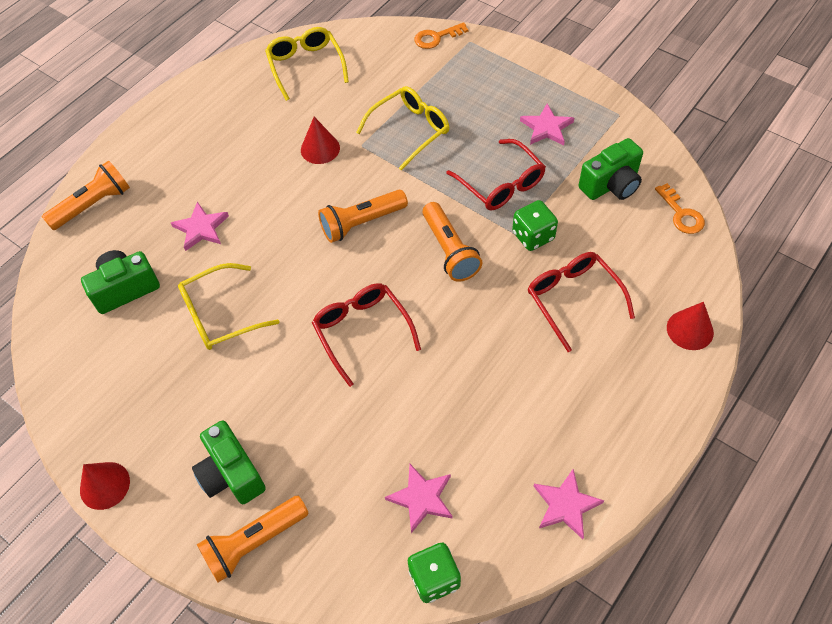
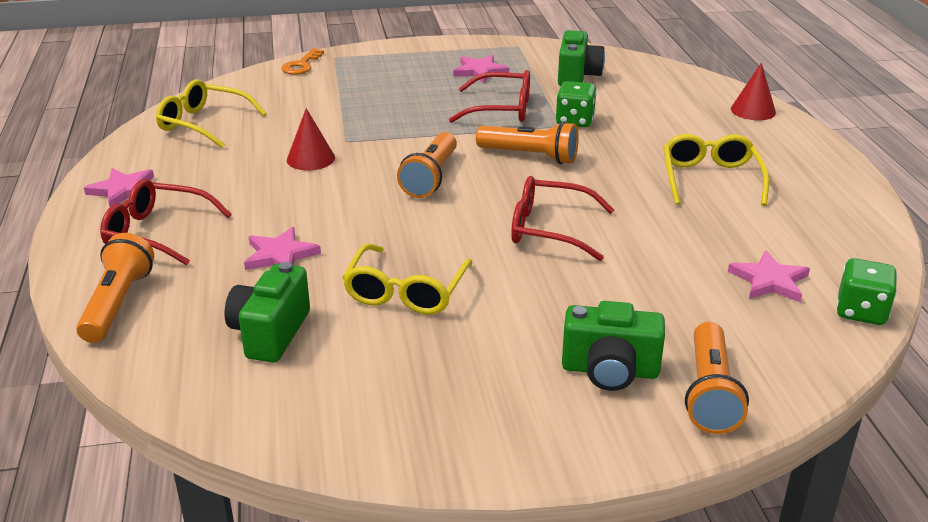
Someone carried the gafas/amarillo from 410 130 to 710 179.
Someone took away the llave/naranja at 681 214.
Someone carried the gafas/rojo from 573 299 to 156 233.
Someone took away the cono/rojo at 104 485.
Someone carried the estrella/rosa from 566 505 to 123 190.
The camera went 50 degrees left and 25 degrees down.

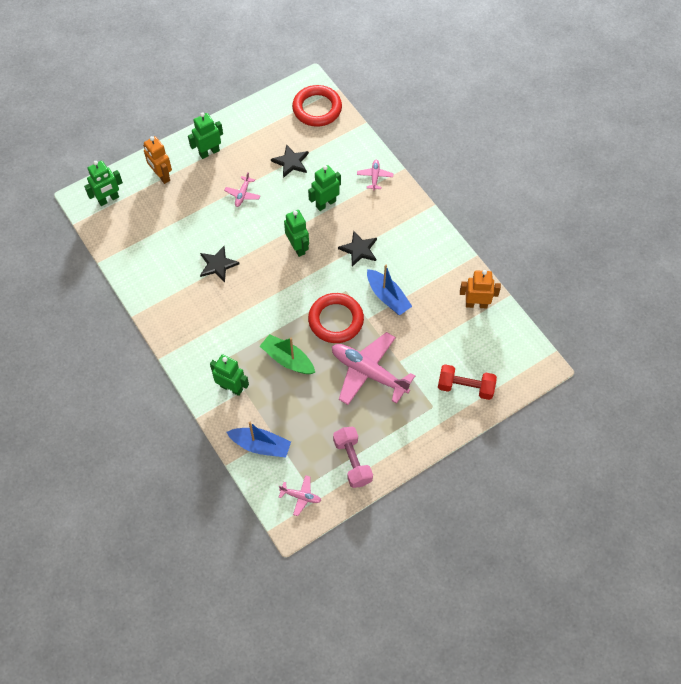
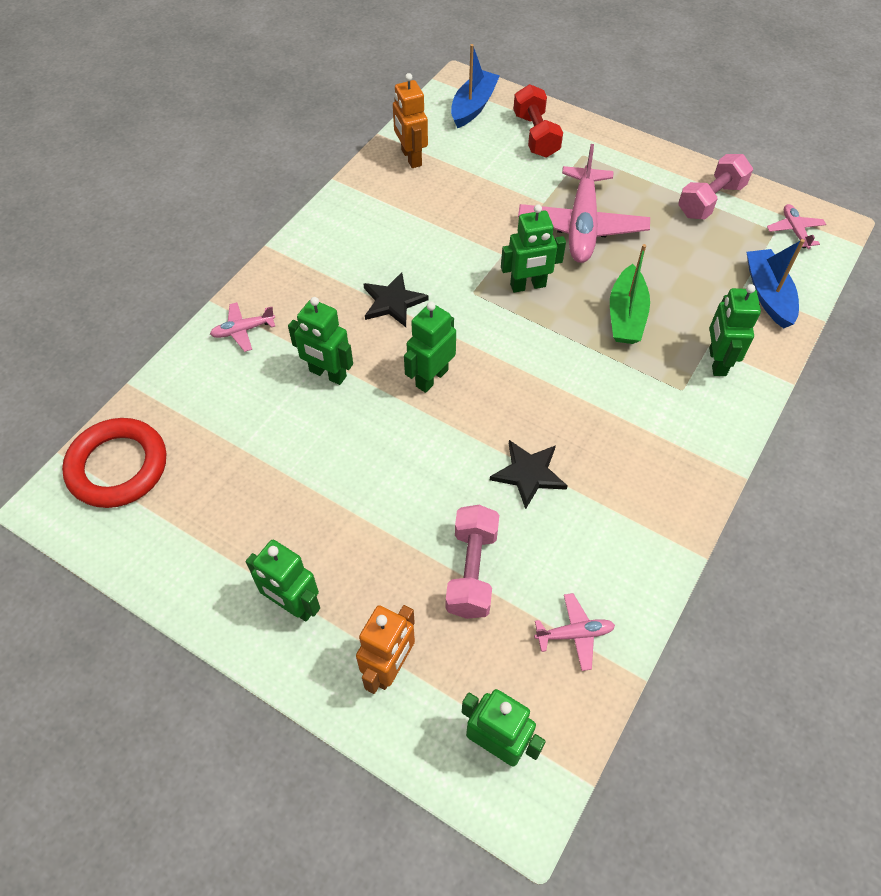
Someone took away the estrella/negro at 291 162.
Someone carried the avión/rosa from 242 194 to 574 634.
Someone carried the barco/azul from 387 297 to 473 106.
Someone swapped the anillo/rojo at 336 320 for the robot/verde at 528 286.
Someone put down the mancuerna/rosa at 472 571.
The camera went 115 degrees left and 5 degrees down.

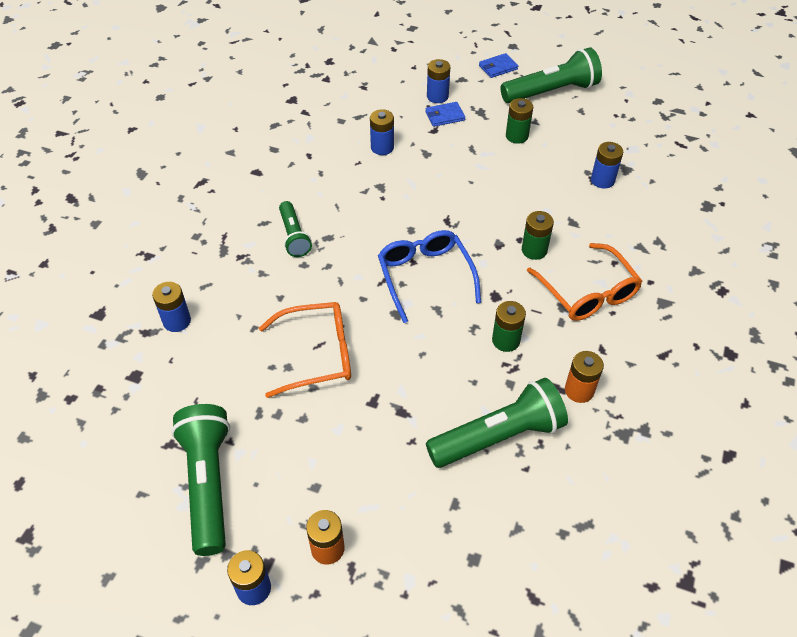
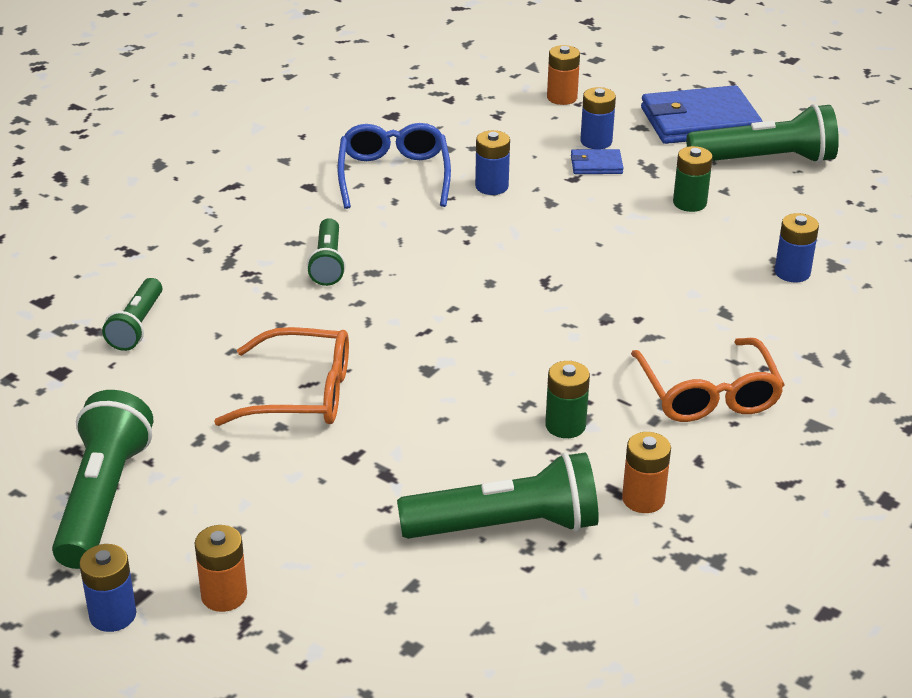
Someone scaled the cartera/azul at 498 67 by 2.17.
Someone took away the pila/verde at 534 250.
Someone carried the gafas/azul from 425 277 to 394 176.
Someone swapped the pila/azul at 177 321 for the lámpara de mano/verde at 137 326.
Someone put down the pila/naranja at 562 97.
The camera went 15 degrees right and 15 degrees down.

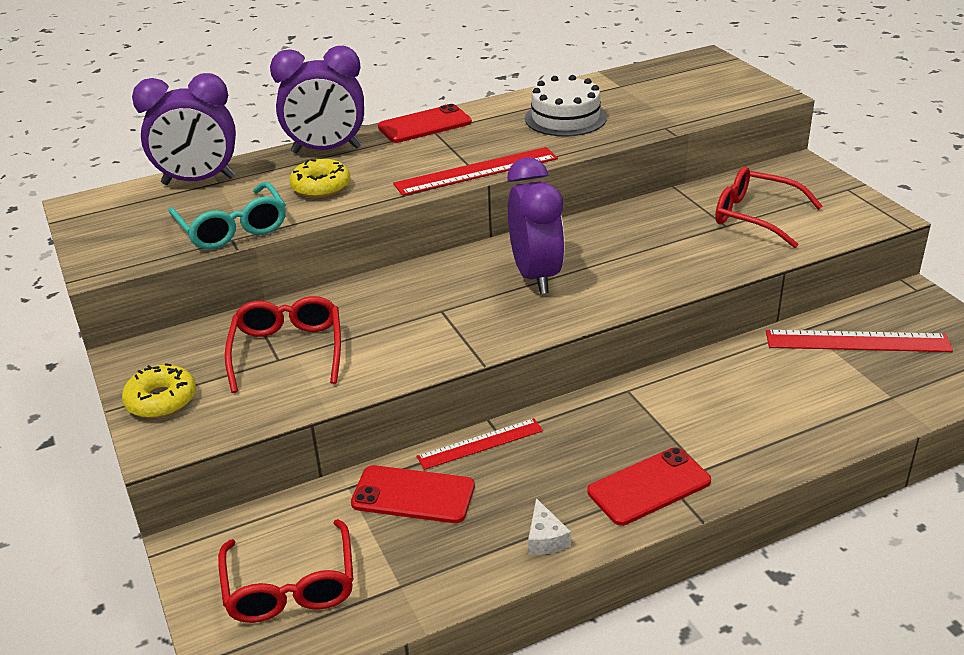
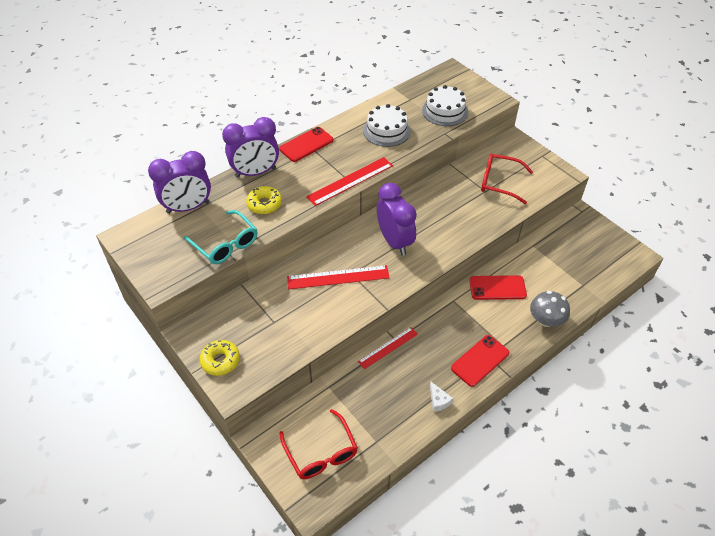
Someone took away the gafas/rojo at 288 351.
Someone carried the regla/rojo from 857 341 to 338 277.
Someone carried the móvil/rojo from 413 495 to 497 288.
Someone put down the tarta/blanco at 445 111.
Someone put down the seta/gris at 546 320.
The camera went 15 degrees left and 15 degrees up.

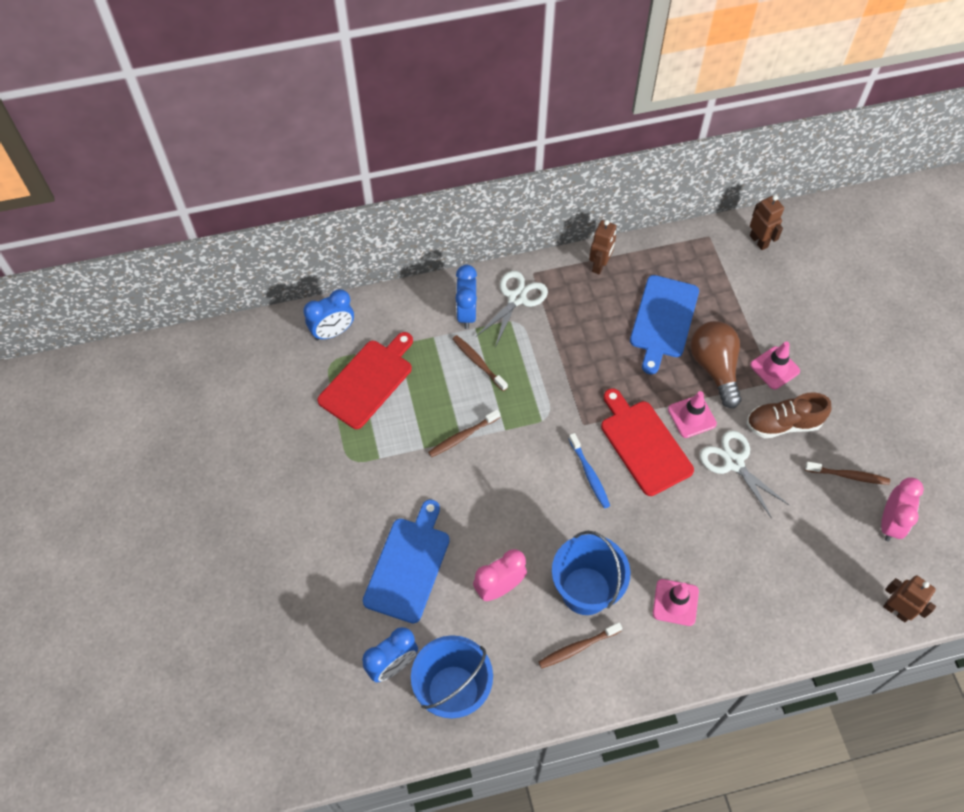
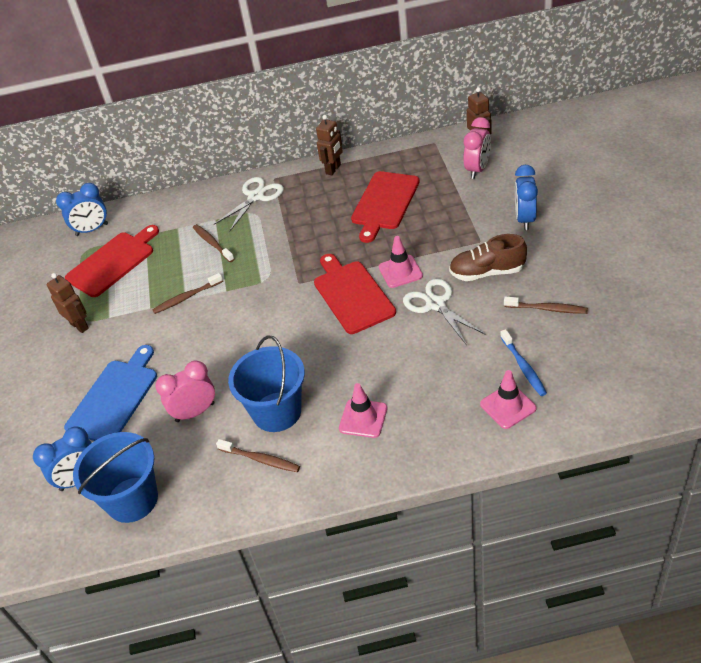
Someone carried the despertador/azul from 466 313 to 525 219.
Someone repainted the tabla de cortar/azul at 663 320, which became the tabla de cortar/rojo at 384 203.
Someone took away the bombilla/marrón at 714 368.
Someone carried the cono de tráfico/rosa from 774 368 to 508 406.
Someone carried the cepillo de dientes/azul from 589 474 to 523 367.
Someone carried the despertador/rosa from 890 523 to 477 169.
Someone carried the robot/marrón from 896 610 to 79 326.
Someone rotated the cepillo de dientes/marrón at 578 647 by 135 degrees counterclockwise.
The camera went 10 degrees right and 15 degrees down.

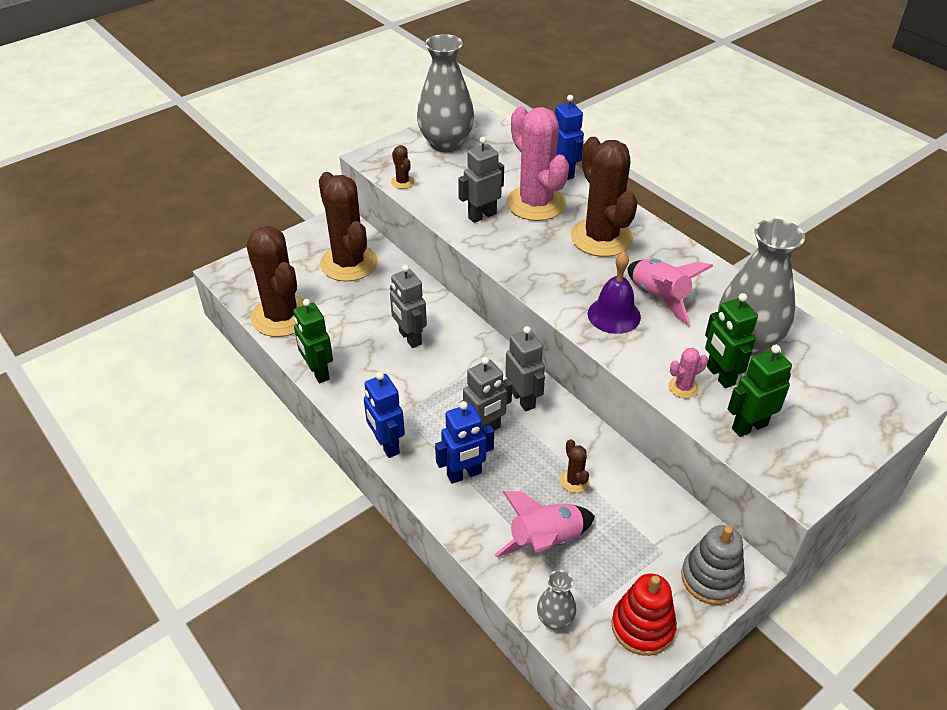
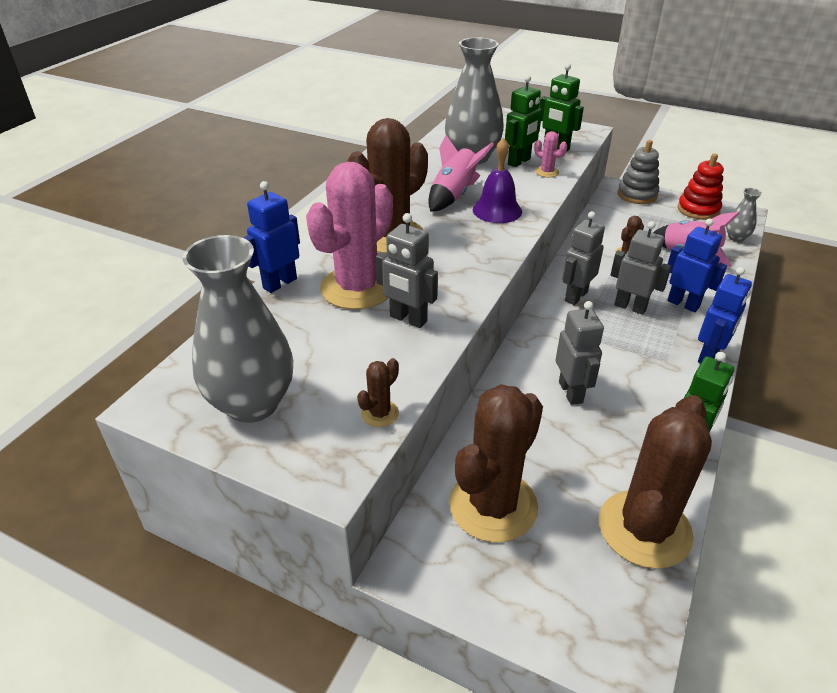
Someone rotated the robot/gris at 409 338 by 45 degrees counterclockwise.
The camera went 115 degrees left and 5 degrees down.

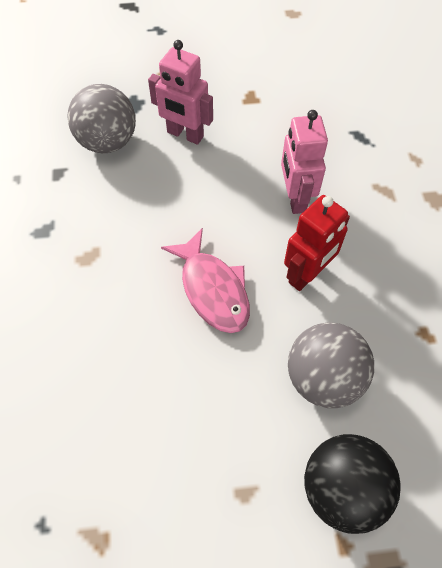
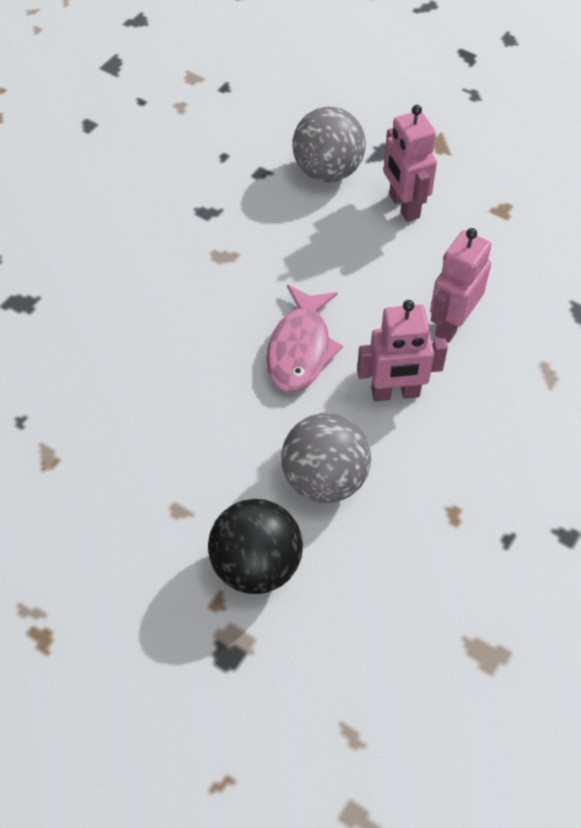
Someone repainted the robot/rojo at 307 274, which became the robot/rosa at 395 393.
The camera went 40 degrees right and 5 degrees down.

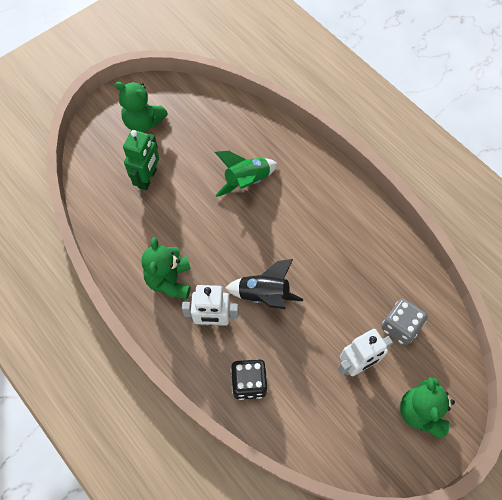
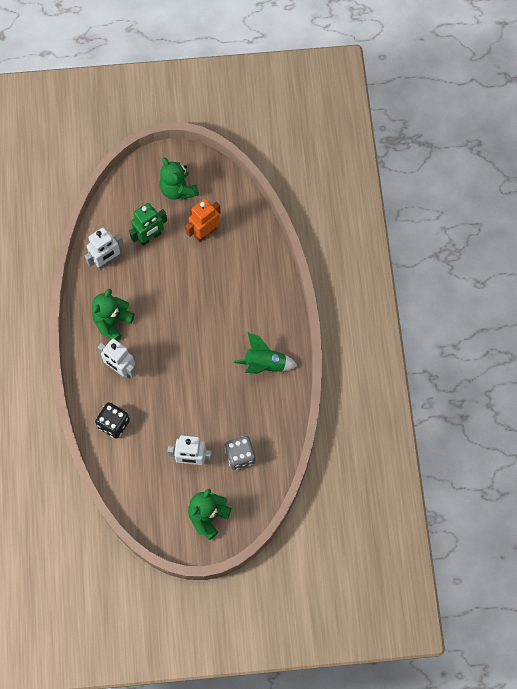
Someone carried the cohete/verde from 246 181 to 265 364.
Someone took away the cohete/negro at 264 295.
Someone put down the robot/naranja at 205 232.
Someone put down the robot/blanco at 107 261.
The camera went 35 degrees right and 5 degrees up.

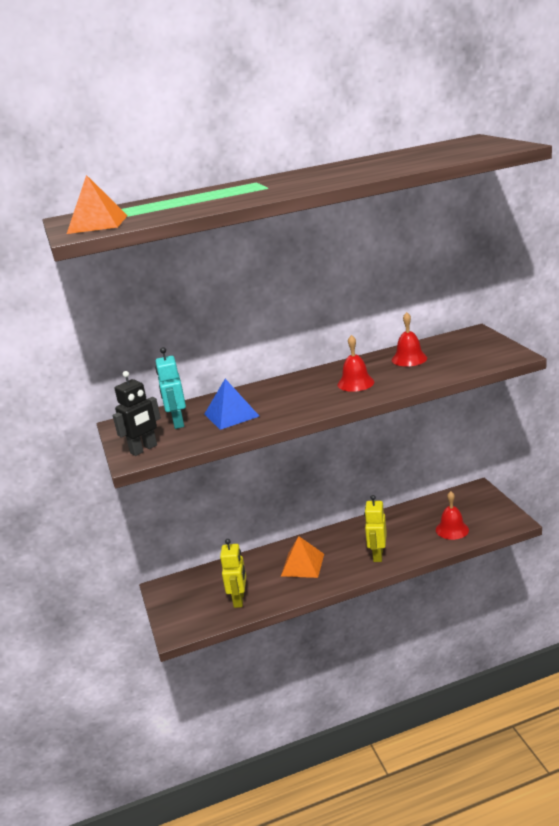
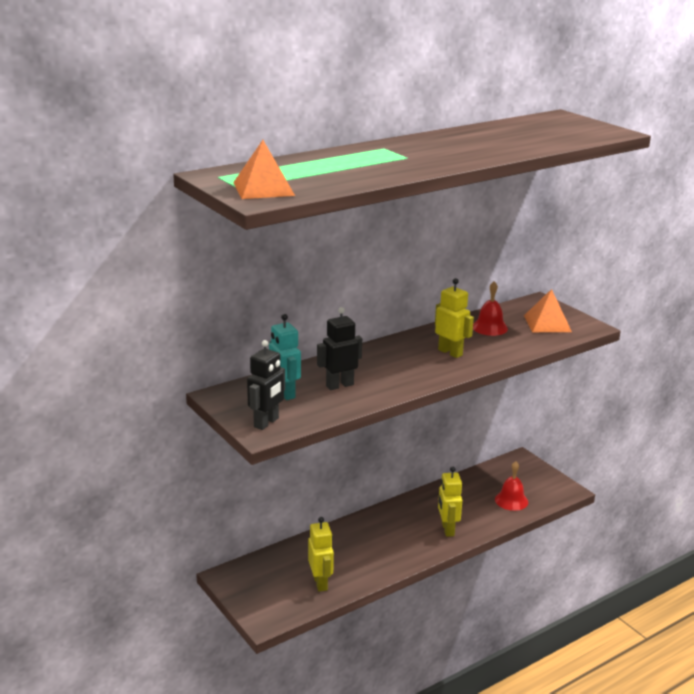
Someone swapped the campana/rojo at 355 383 for the robot/amarillo at 450 352.
Someone swapped the pirámide/azul at 231 415 for the robot/negro at 339 385.
Someone carried the pirámide/naranja from 302 564 to 547 323.
The camera went 20 degrees left and 0 degrees up.

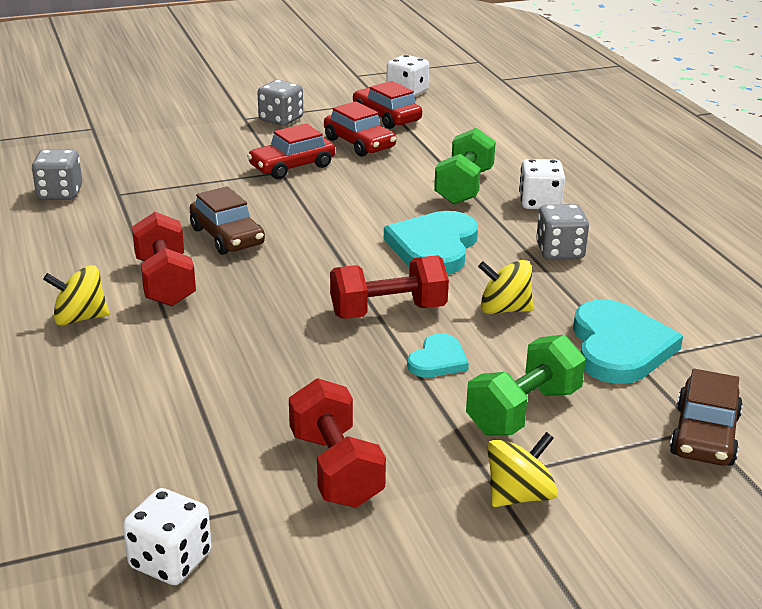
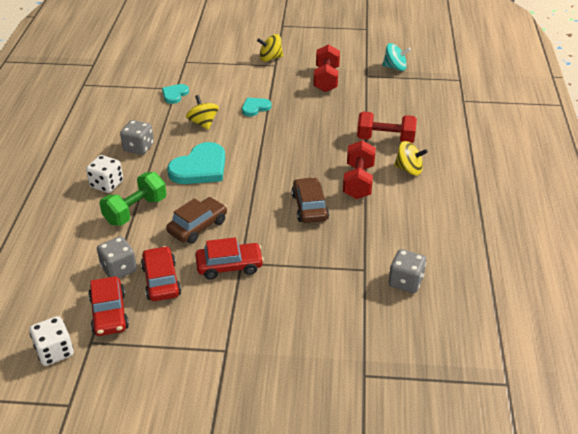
Someone carried the dado/gris from 281 119 to 119 269.
Someone carried the mancuerna/rojo from 388 311 to 385 139.
Someone rotated the peonza/amarillo at 504 309 by 150 degrees counterclockwise.
Someone scaled the corazón/turquesa at 619 347 by 0.54.
Someone took away the mancuerna/verde at 523 411.
Someone carried the coche/marrón from 704 435 to 197 226.
Someone swapped the dado/blanco at 170 561 for the peonza/turquesa at 395 67.
The camera went 155 degrees left and 10 degrees up.

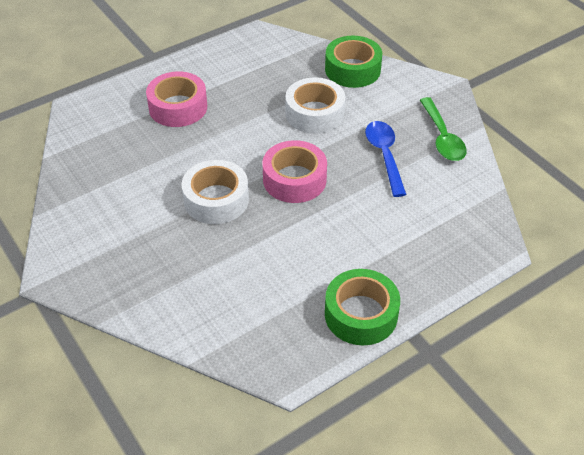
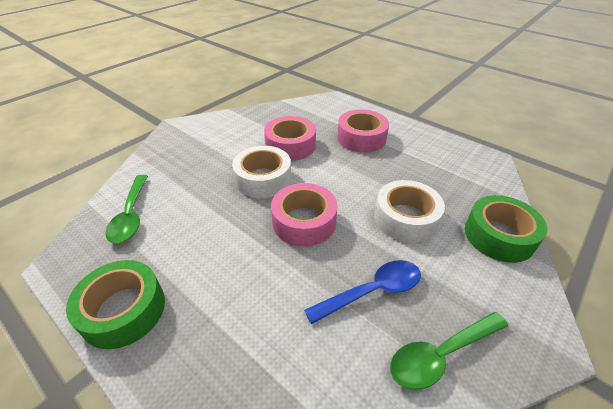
Someone put down the cinta adhesiva/rosa at 290 145.
Someone put down the cuchara/verde at 131 215.
The camera went 75 degrees right and 5 degrees down.

